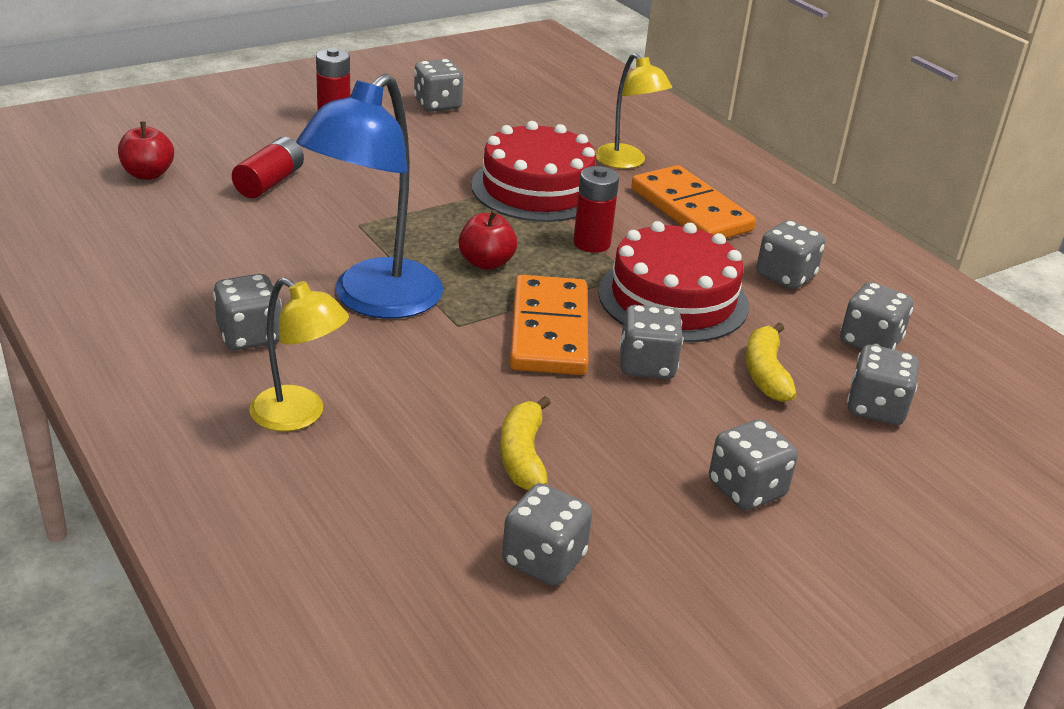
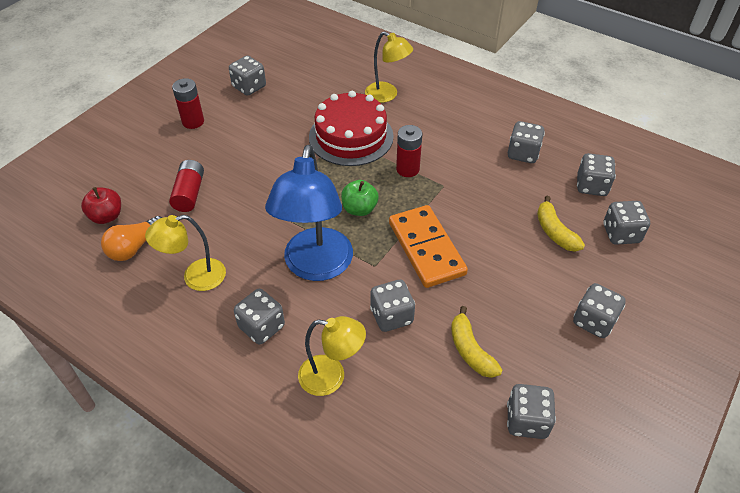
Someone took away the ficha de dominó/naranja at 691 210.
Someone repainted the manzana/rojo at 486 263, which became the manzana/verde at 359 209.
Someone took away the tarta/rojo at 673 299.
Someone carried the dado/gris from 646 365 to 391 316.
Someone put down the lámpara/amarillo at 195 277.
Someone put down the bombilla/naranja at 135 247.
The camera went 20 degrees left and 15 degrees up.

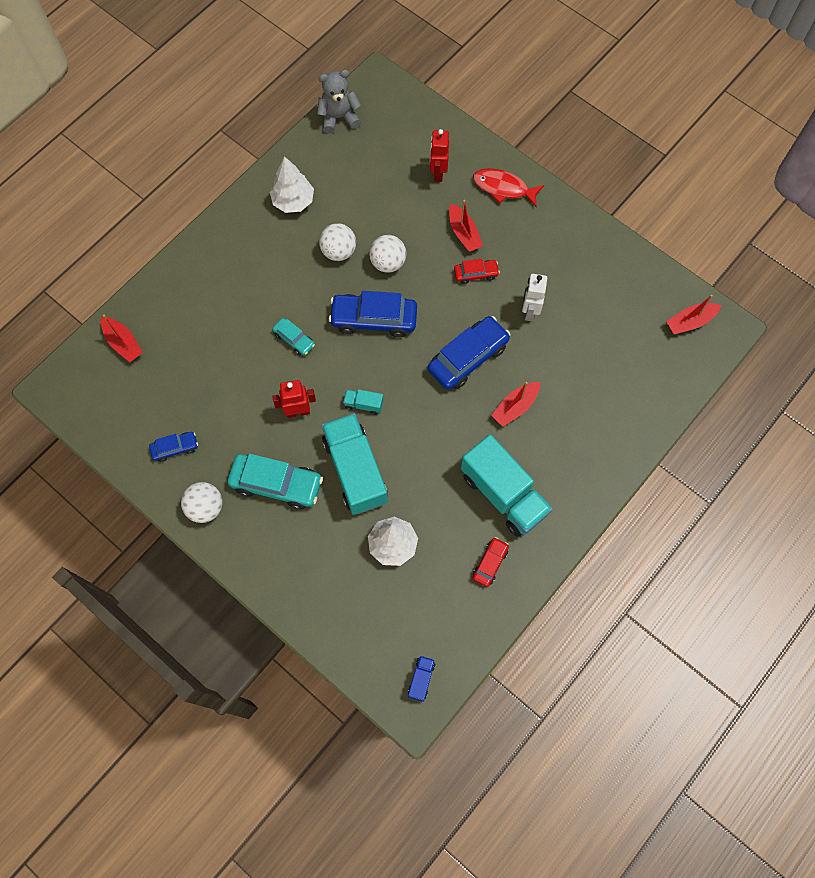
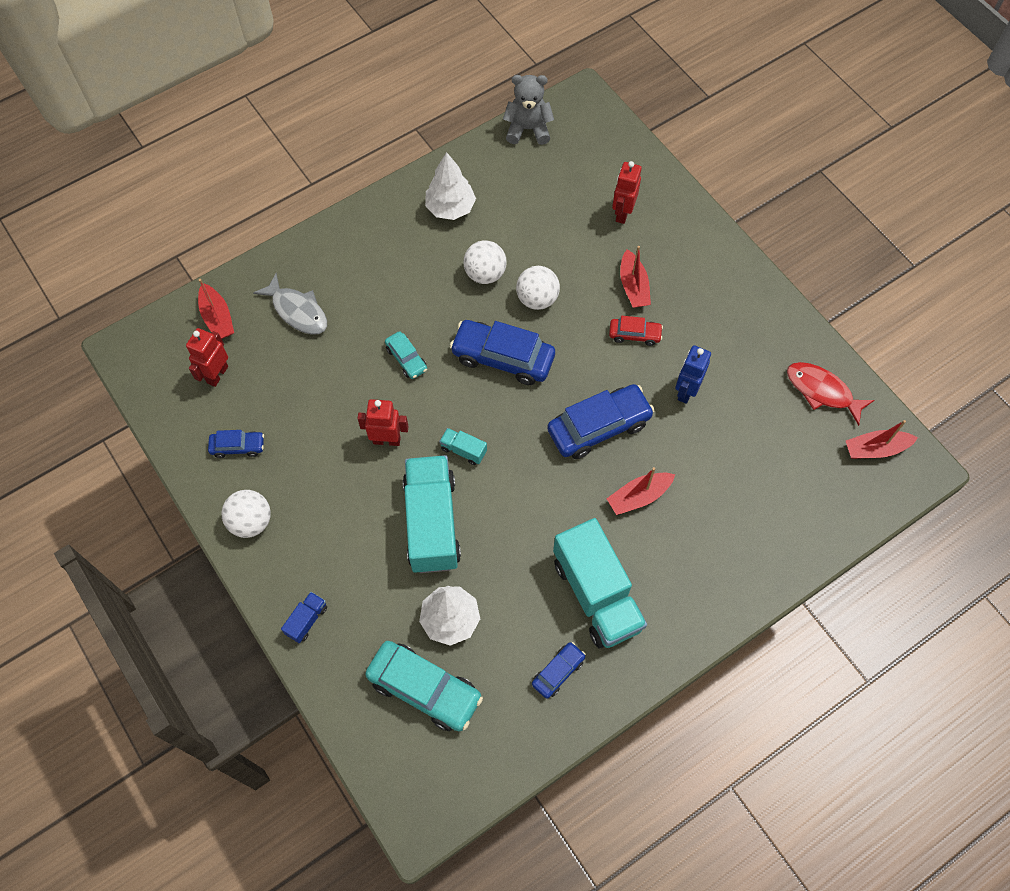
Someone carried the pez/rojo from 503 188 to 822 391.
Someone repainted the robot/blanco at 529 311, which became the robot/azul at 686 391.
Someone carried the coche/turquesa from 277 484 to 424 689.
Someone repainted the coche/rojo at 490 563, which became the coche/azul at 558 672.
Someone carried the camión/azul from 421 679 to 307 620.
Someone put down the pez/gris at 297 311.
Someone put down the robot/rojo at 217 374.
The camera went 15 degrees right and 5 degrees down.

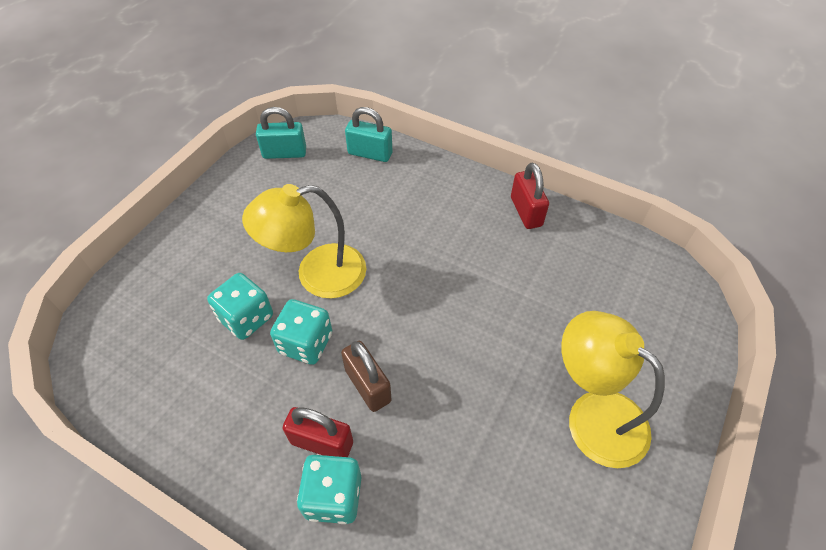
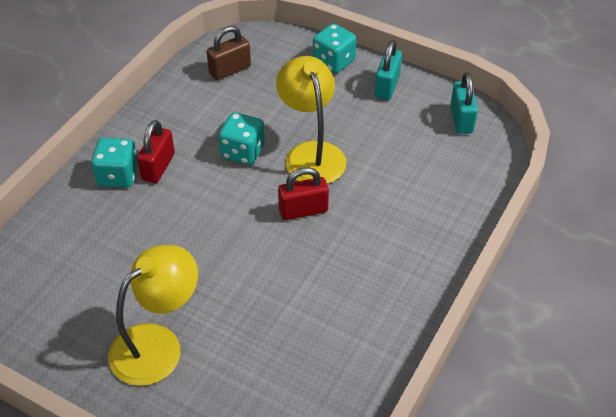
Someone carried the candado/turquesa from 370 153 to 387 86.
Someone carried the candado/rojo from 526 212 to 303 210.
Someone carried the dado/turquesa from 246 318 to 333 61.
Someone carried the candado/marrón from 368 385 to 230 70.
The camera went 90 degrees right and 5 degrees down.

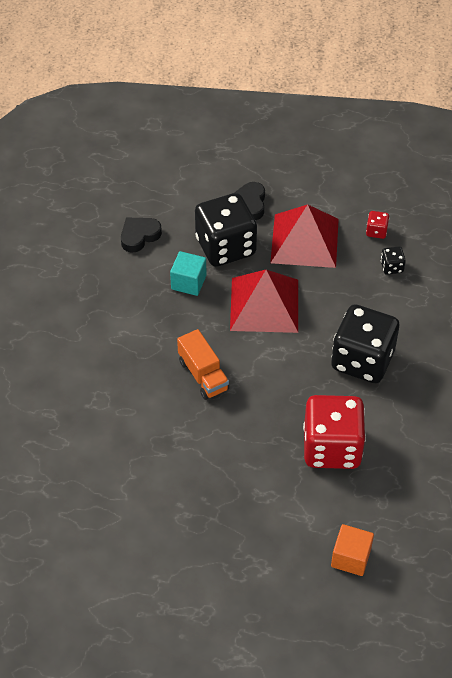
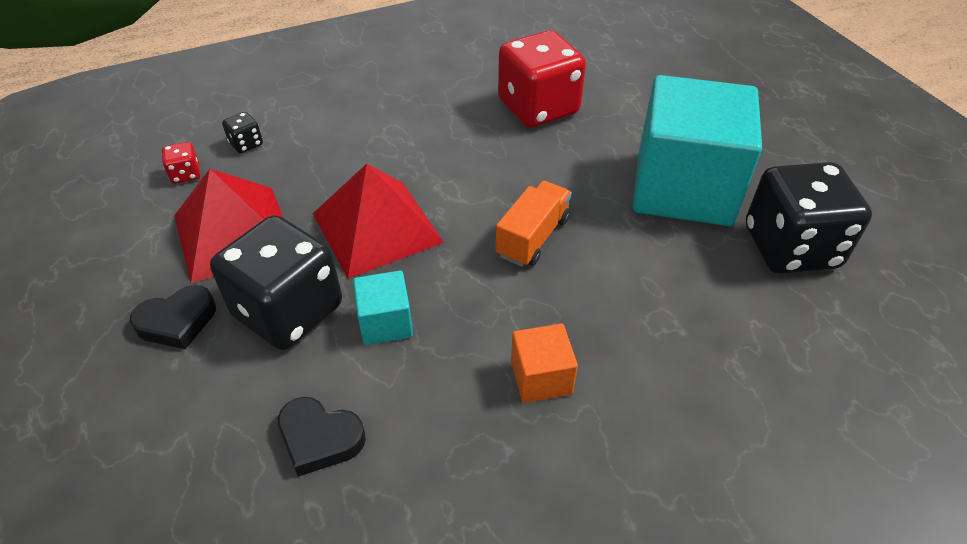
Someone carried the dado/negro from 362 360 to 790 247.
Someone carried the cubo/naranja from 351 557 to 541 377.
Someone put down the cubo/turquesa at 683 188.
The camera went 120 degrees left and 5 degrees down.

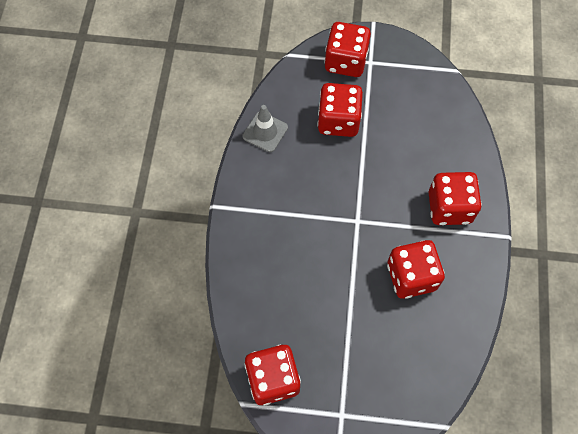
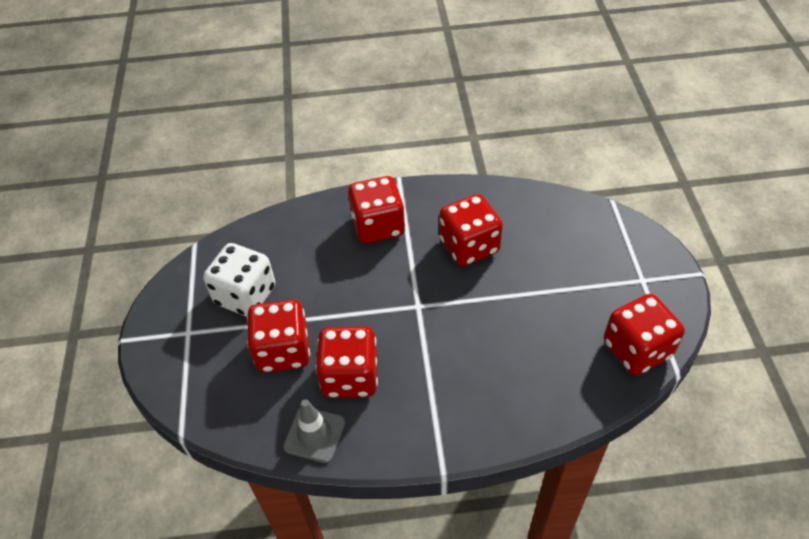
Someone carried the dado/rojo from 345 61 to 350 376.
Someone put down the dado/blanco at 245 295.
The camera went 100 degrees left and 15 degrees down.

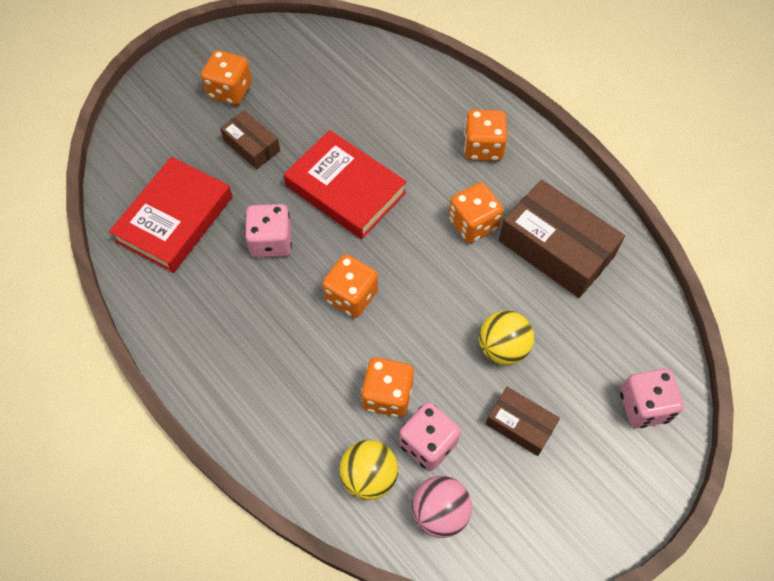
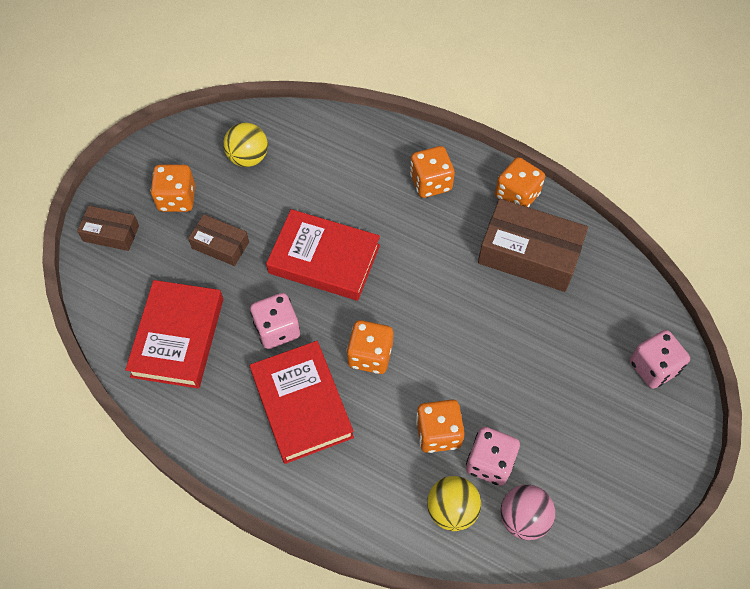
Someone carried the dado/naranja from 473 224 to 516 195.
Someone carried the pelota/amarillo from 502 348 to 248 157.
Someone carried the caja/marrón from 520 425 to 111 233.
Someone put down the libro/rojo at 301 404.
The camera went 20 degrees left and 0 degrees up.

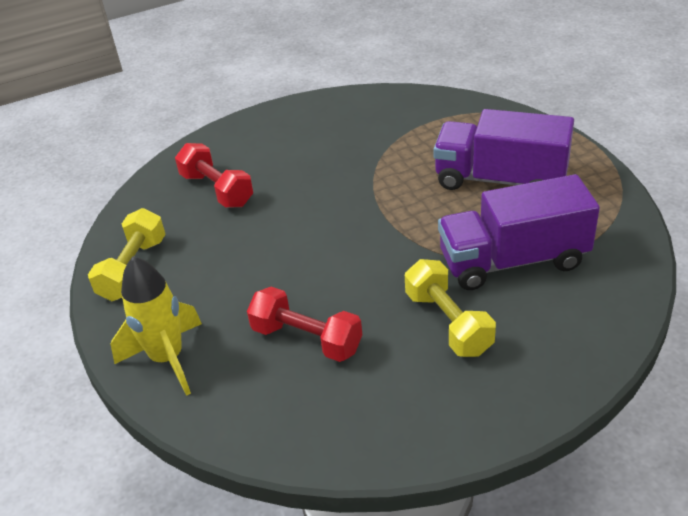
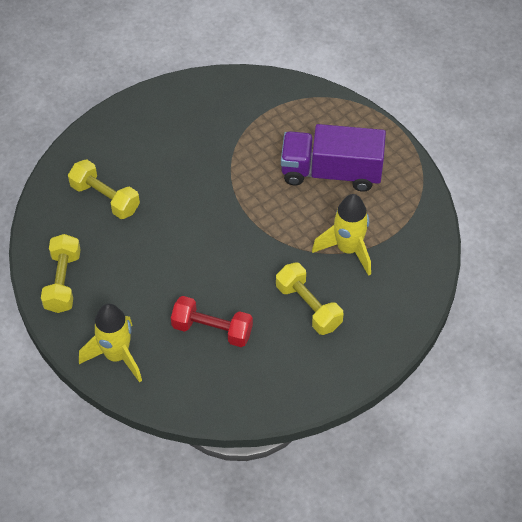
Someone repainted the mancuerna/rojo at 217 190, which became the mancuerna/amarillo at 105 198.
Someone swapped the camión/morado at 513 260 for the cohete/amarillo at 348 249.
The camera went 15 degrees left and 15 degrees up.

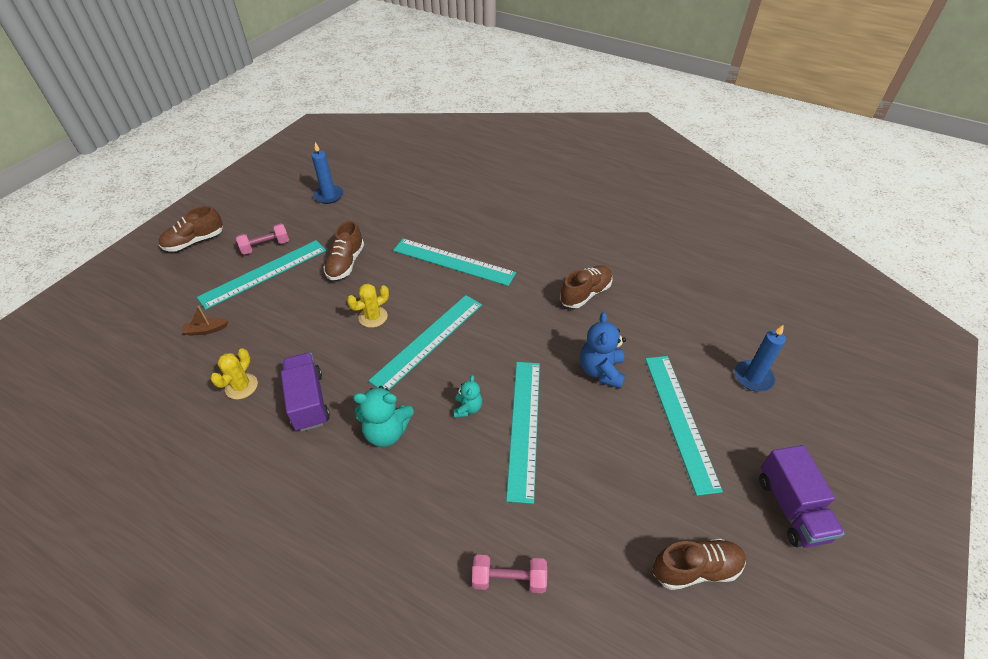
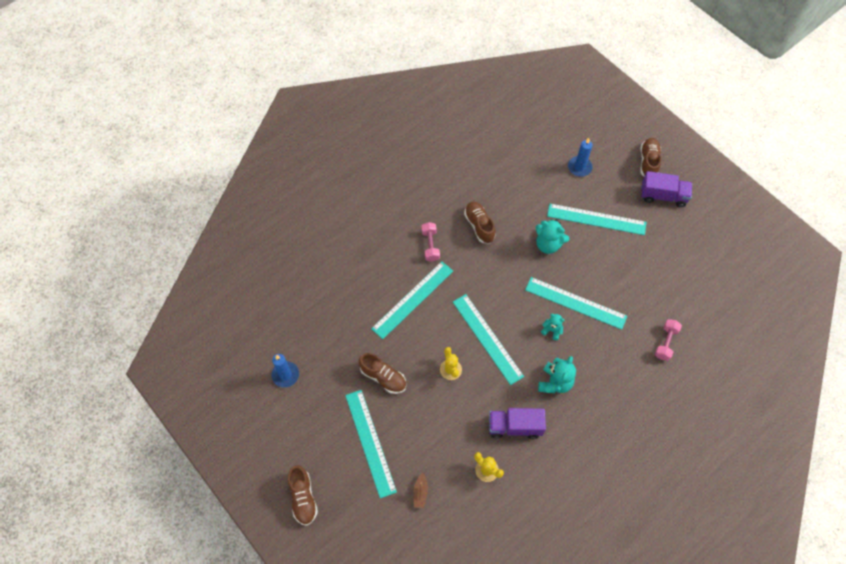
Someone carried the mancuerna/rosa from 265 246 to 430 245.
Someone repainted the osito/azul at 601 371, which became the osito/turquesa at 548 244.
Someone carried the zapato/marrón from 695 569 to 648 162.
The camera went 70 degrees left and 15 degrees up.

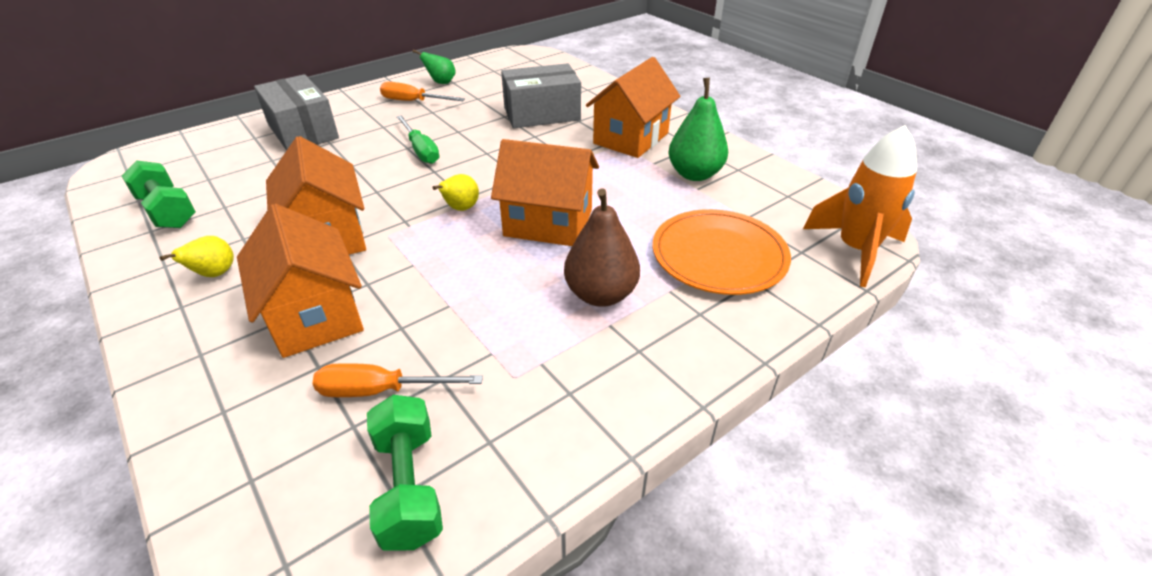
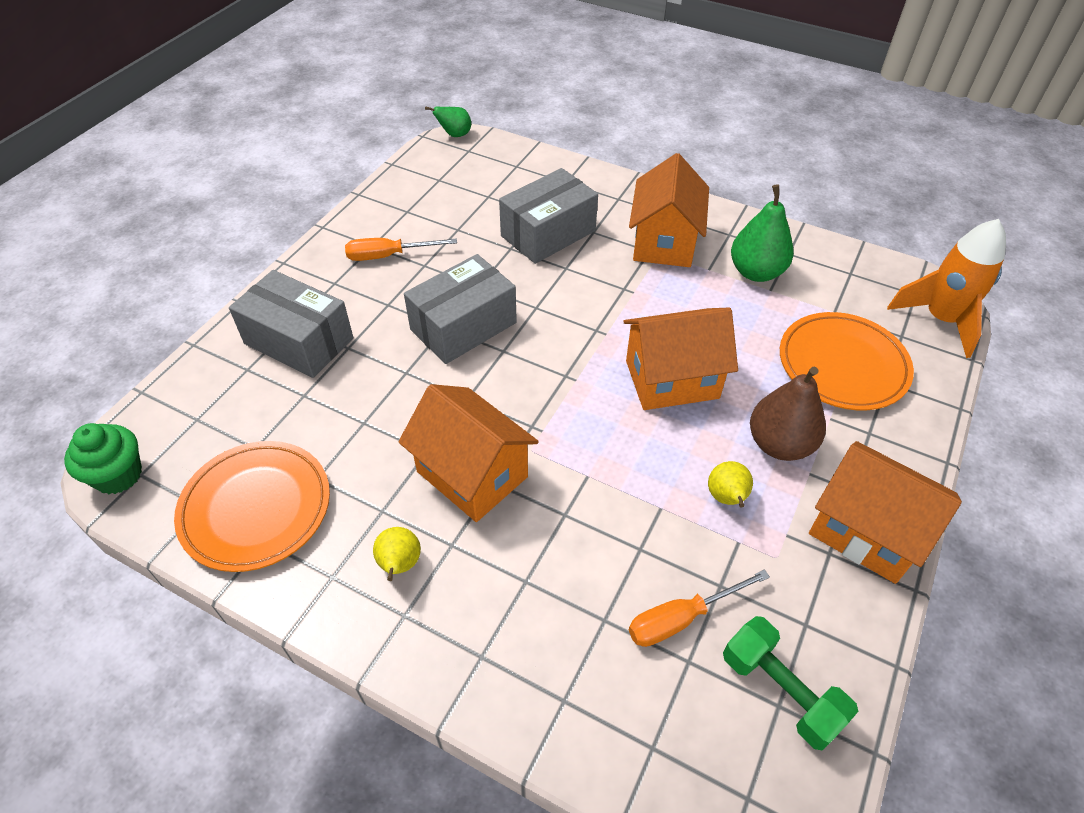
Someone carried the pera/verde from 441 82 to 454 135.
Someone swapped the destornillador/verde at 421 150 for the caja/gris at 463 326.
Someone swapped the mancuerna/verde at 167 211 for the plato/naranja at 256 508.
Someone carried the pera/amarillo from 461 208 to 727 498.
Someone carried the casa/naranja from 315 315 to 866 531.
Someone put down the magdalena/verde at 118 475.
The camera went 25 degrees left and 10 degrees up.

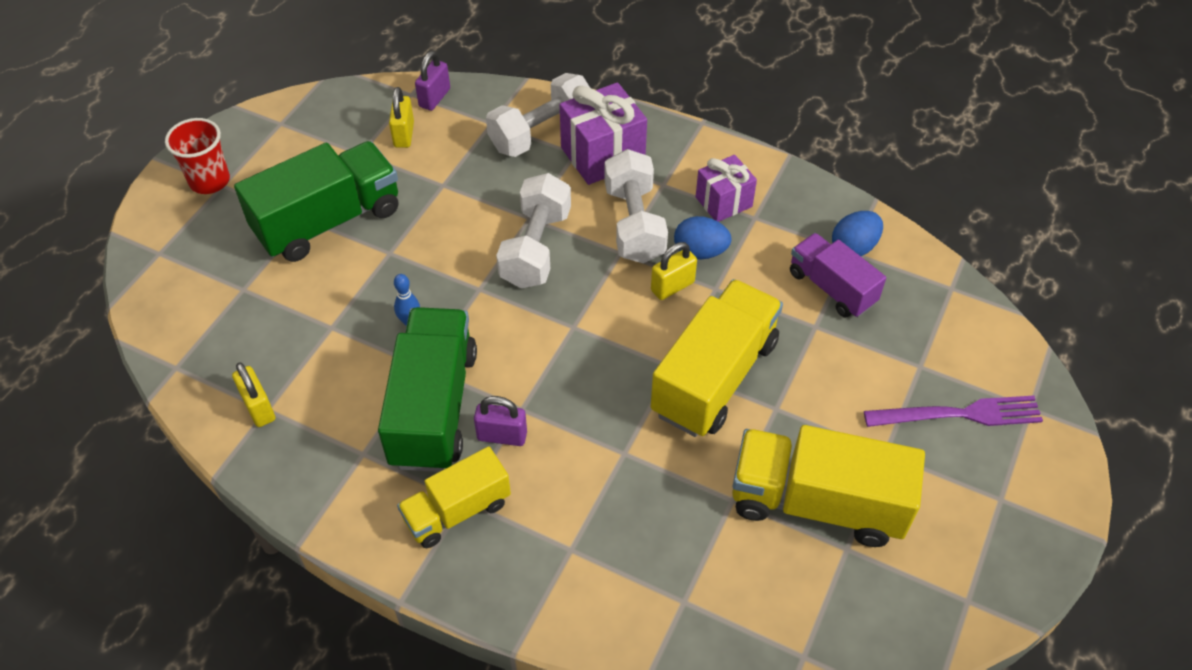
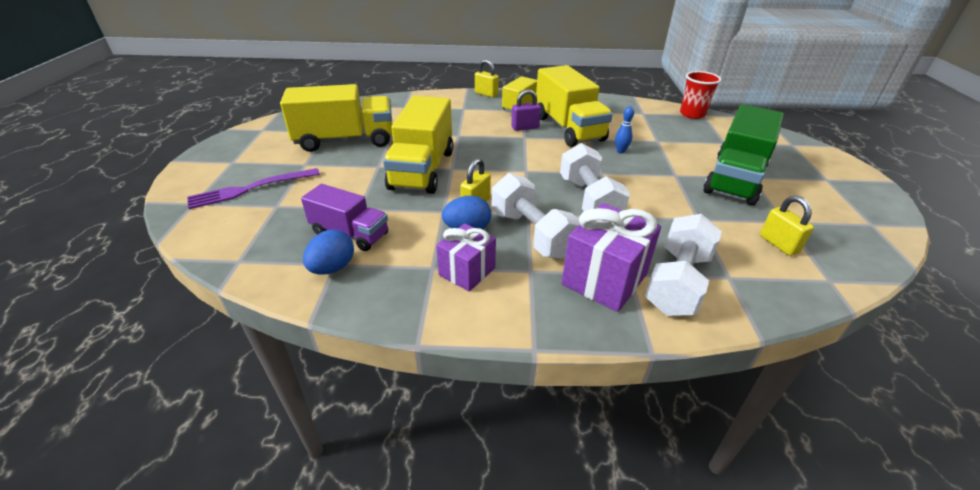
Someone took away the candado/morado at 434 98.
Someone carried the vaso/rojo from 210 181 to 692 114.
Someone repainted the camión/verde at 433 407, which became the camión/amarillo at 568 128.
Someone carried the candado/amarillo from 259 408 to 486 94.
The camera went 155 degrees right and 15 degrees down.

